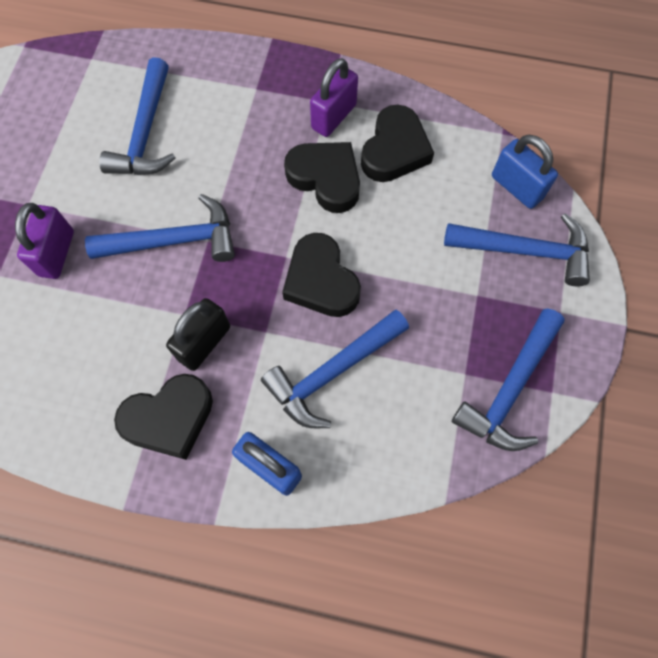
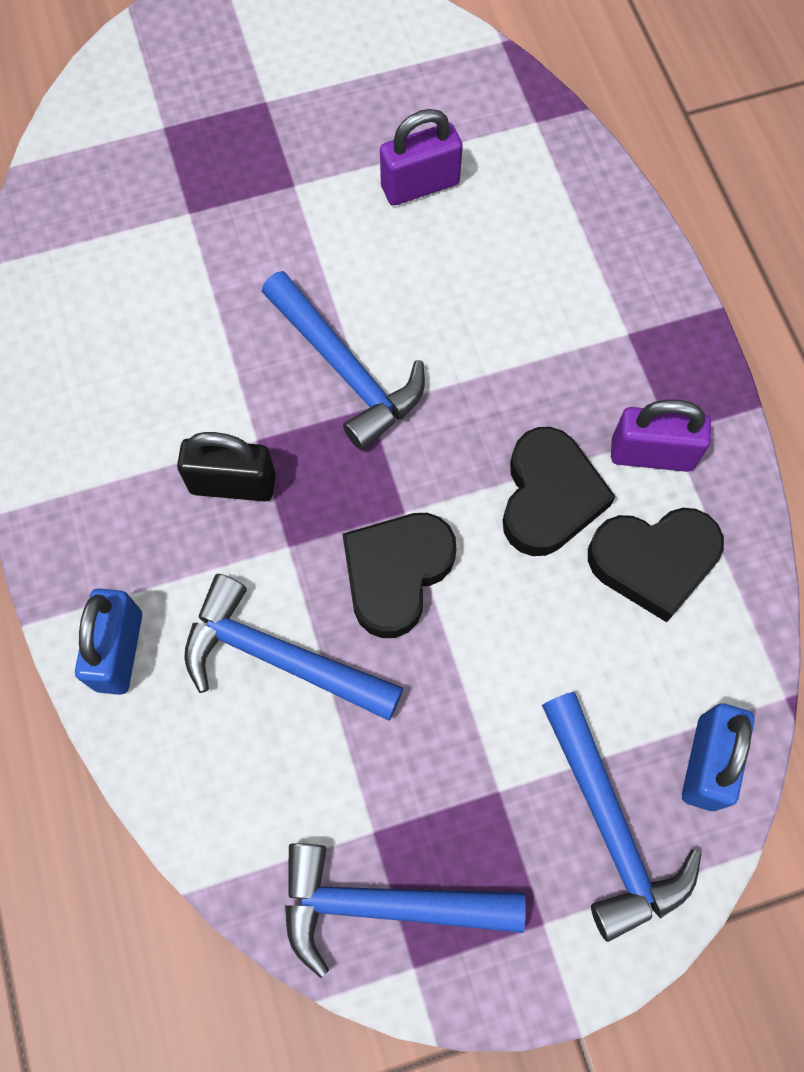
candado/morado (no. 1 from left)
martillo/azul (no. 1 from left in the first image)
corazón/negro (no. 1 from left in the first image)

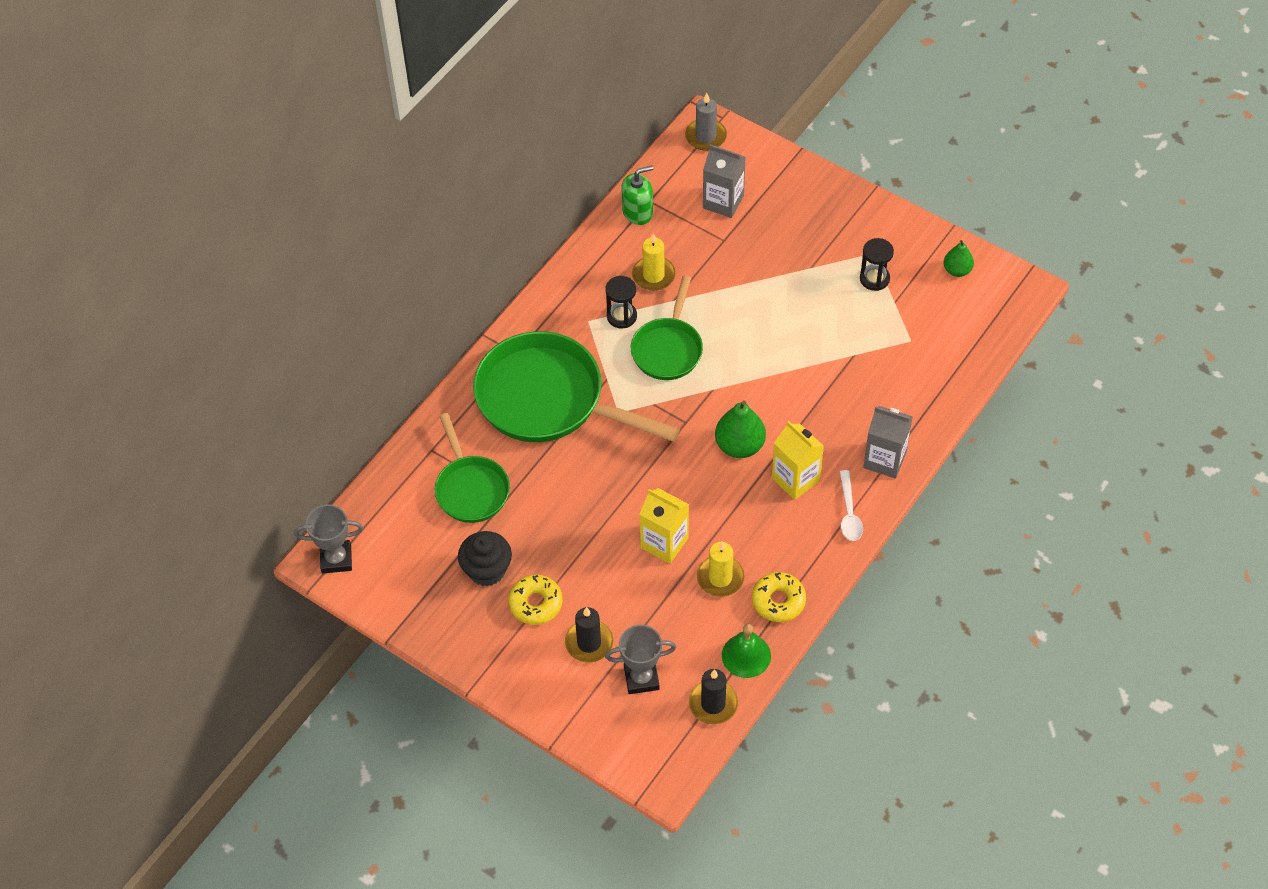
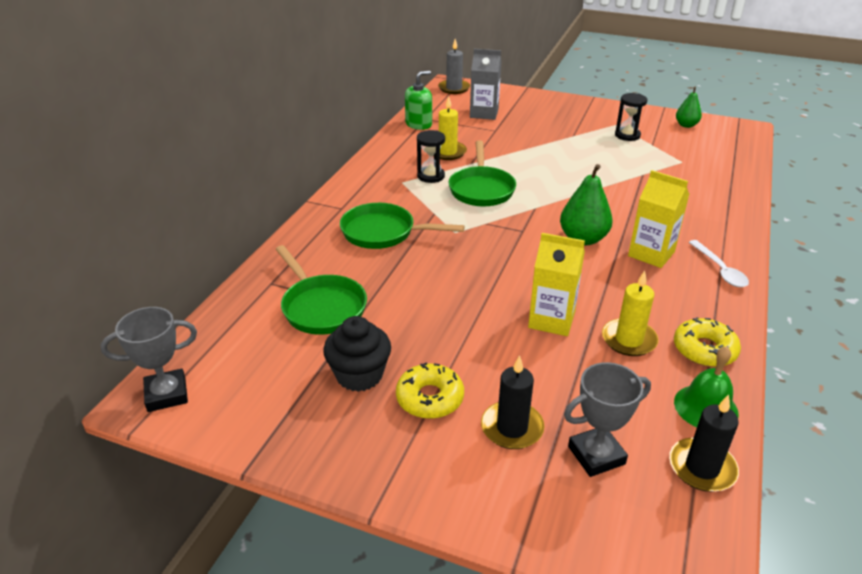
sartén/verde (no. 2 from left)
cartón de leche/gris (no. 2 from left in the first image)

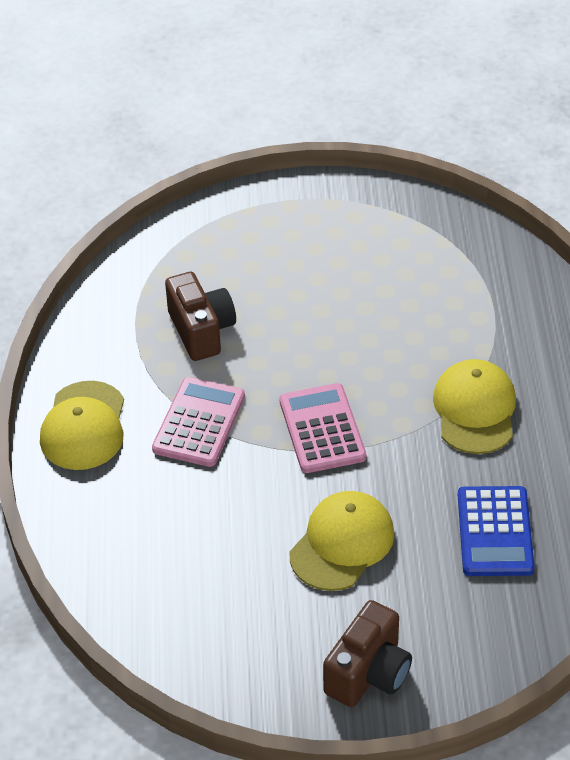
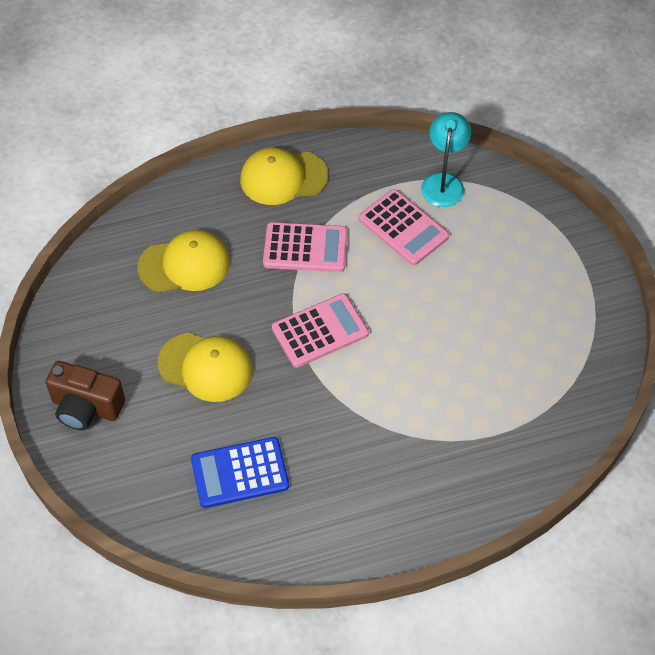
gorra/amarillo (no. 1 from left)
calculadora/rosa (no. 3 from left)
lámpara/turquesa

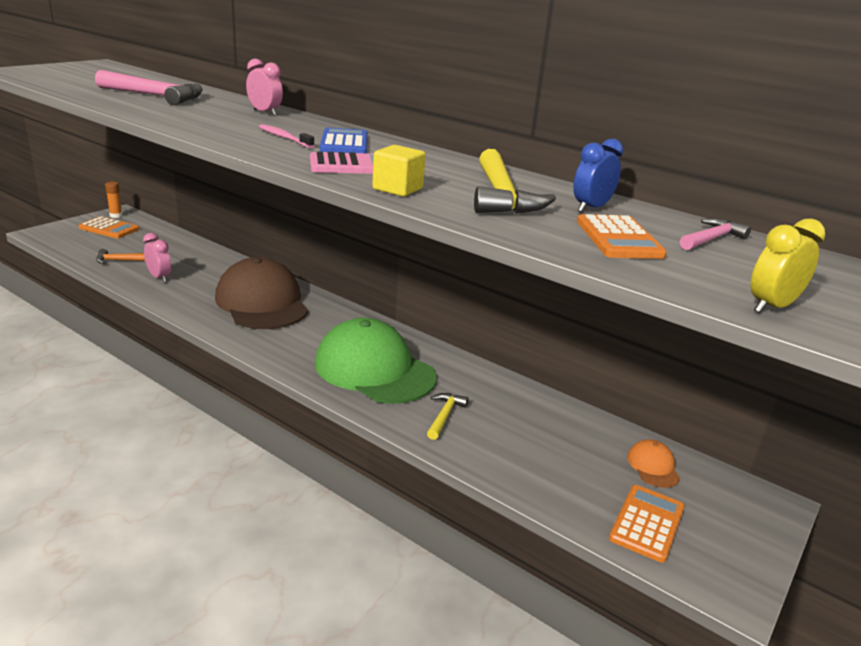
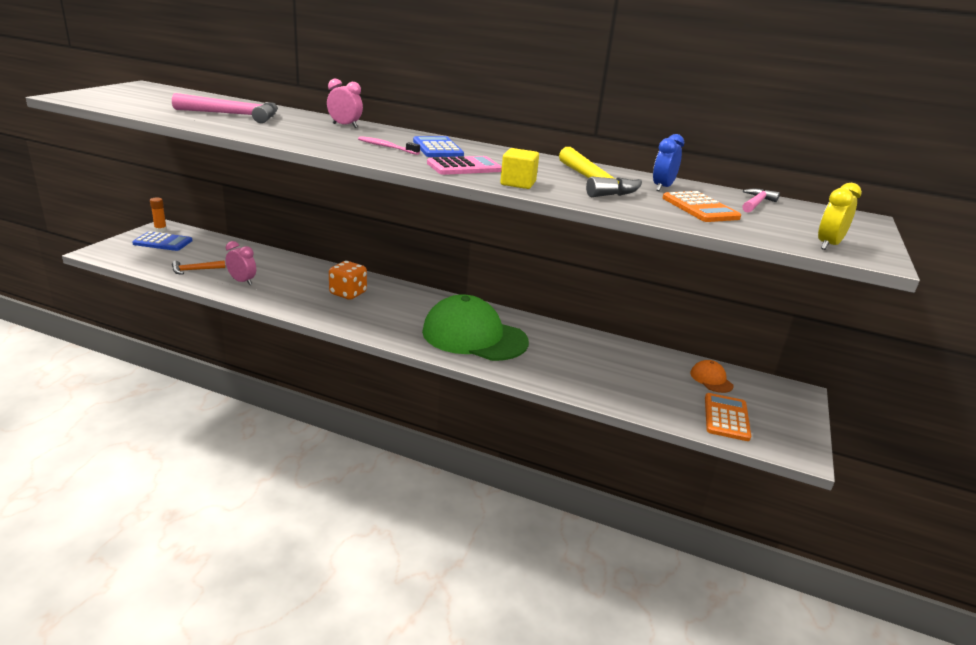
calculadora/azul (no. 1 from left)
dado/naranja
martillo/amarillo (no. 1 from left in the first image)

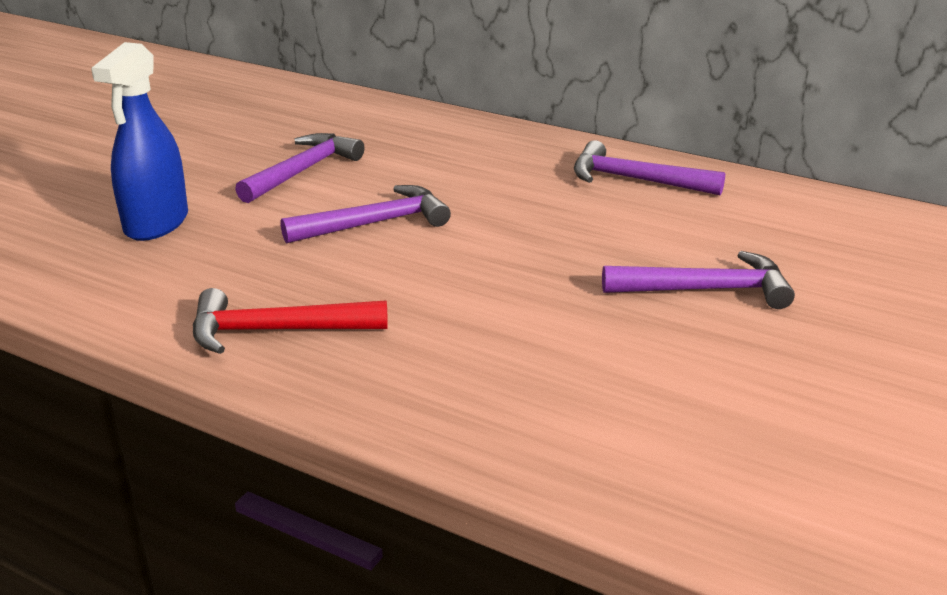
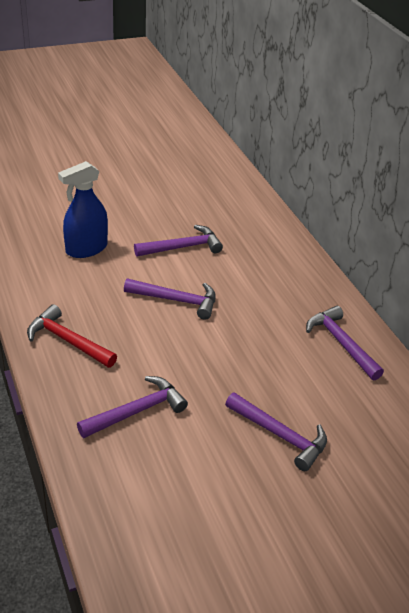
martillo/morado (no. 1 from left)

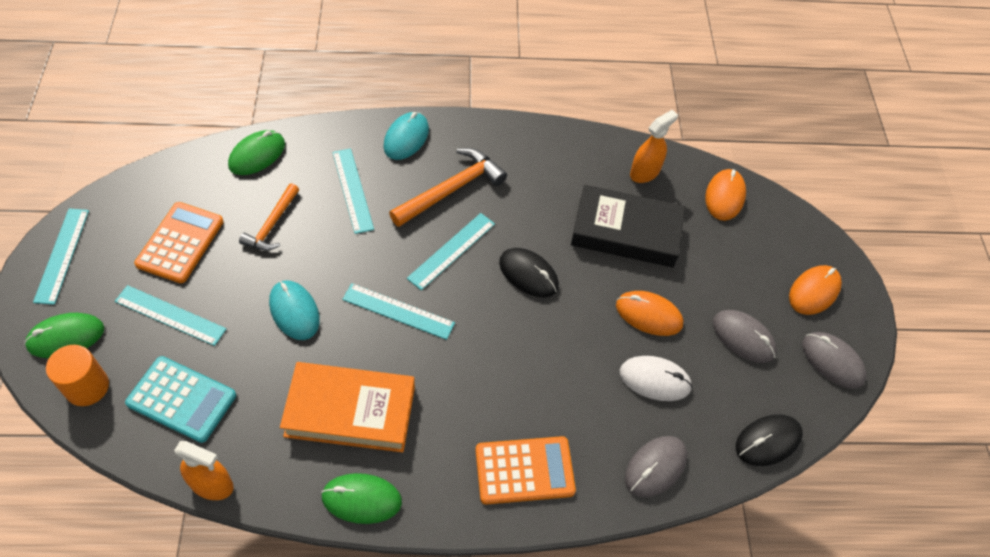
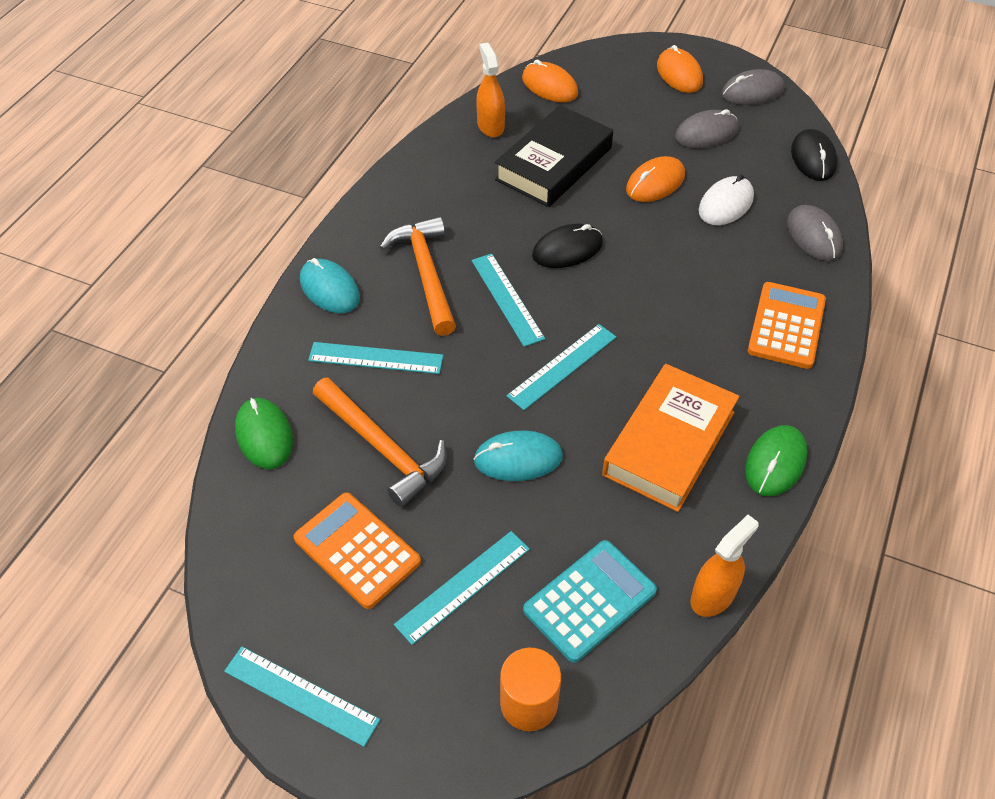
martillo/naranja (no. 1 from left)
ratón/verde (no. 1 from left in the first image)

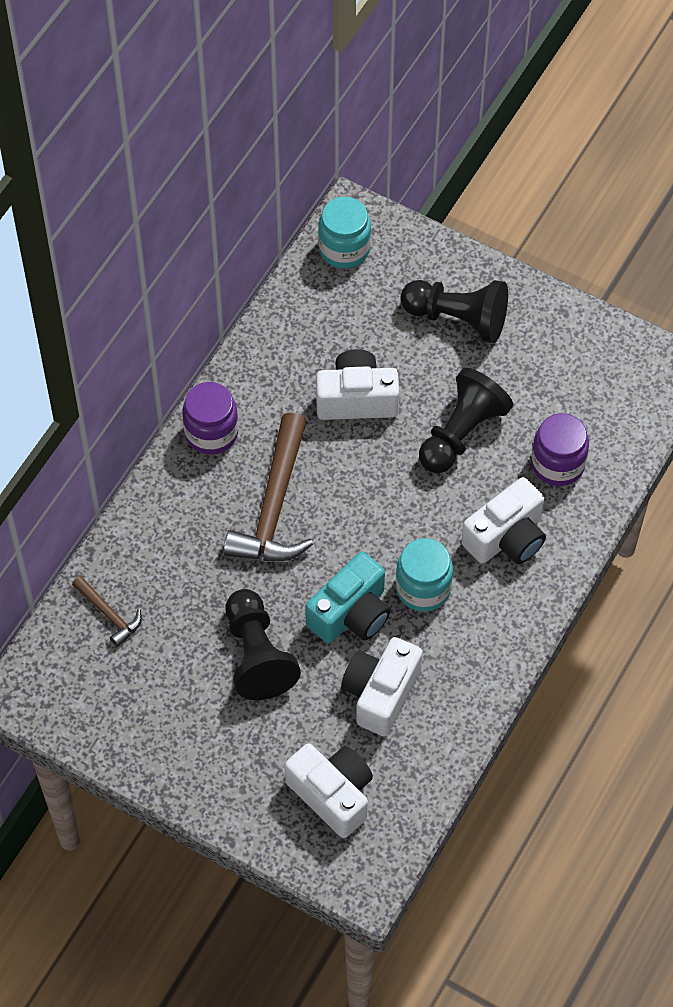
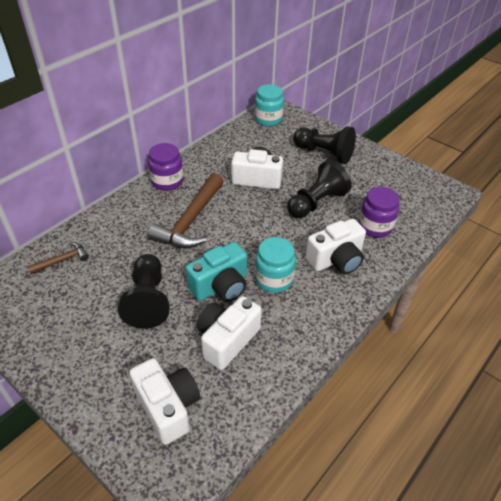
martillo/marrón (no. 1 from left)

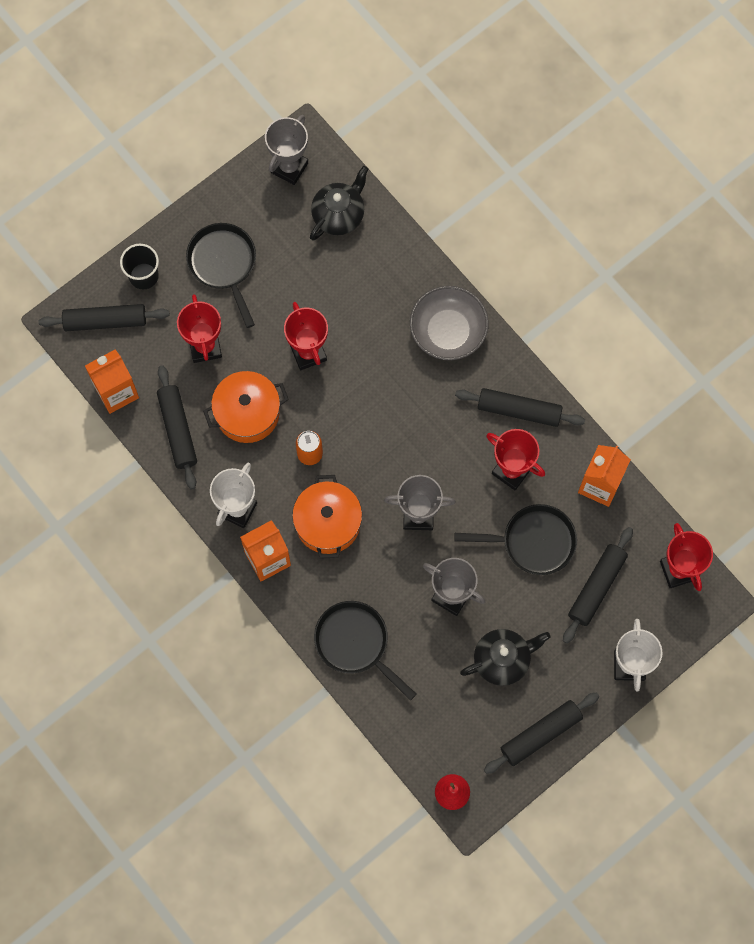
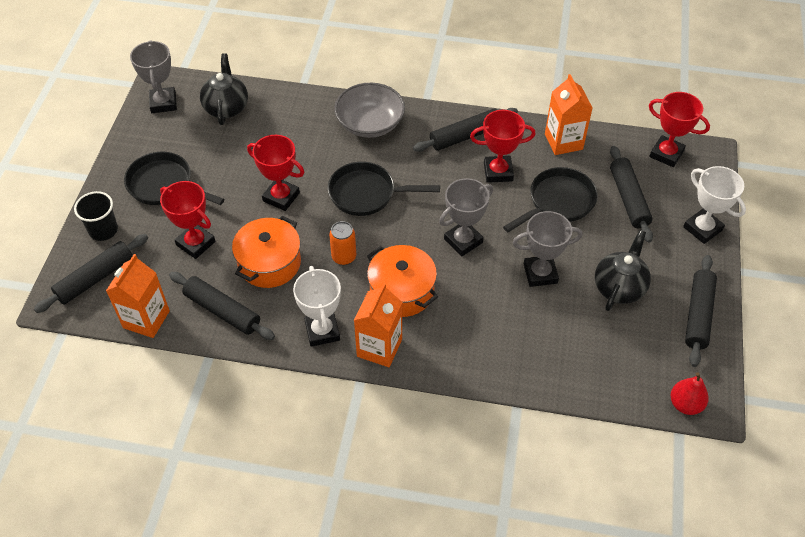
sartén/negro (no. 2 from left)

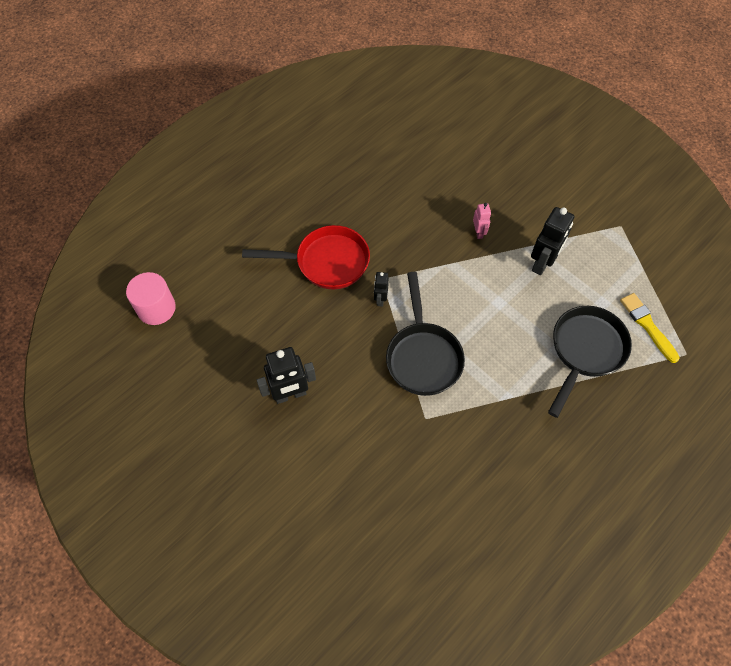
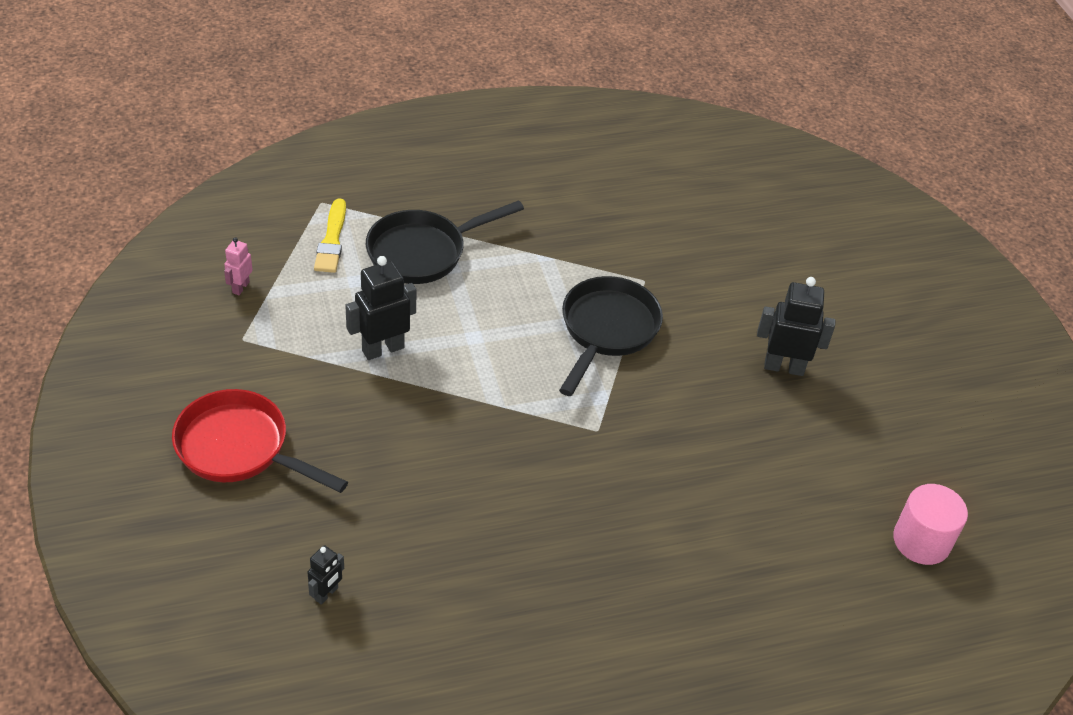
sartén/rojo
robot/rosa
robot/negro (no. 1 from left)

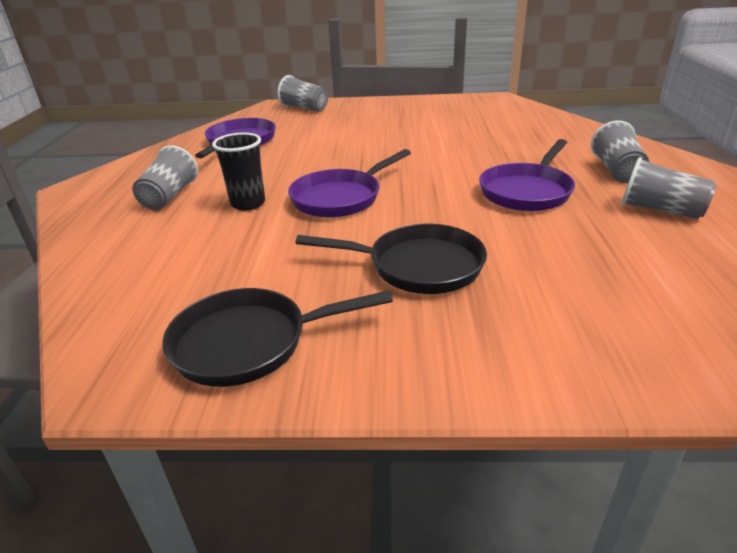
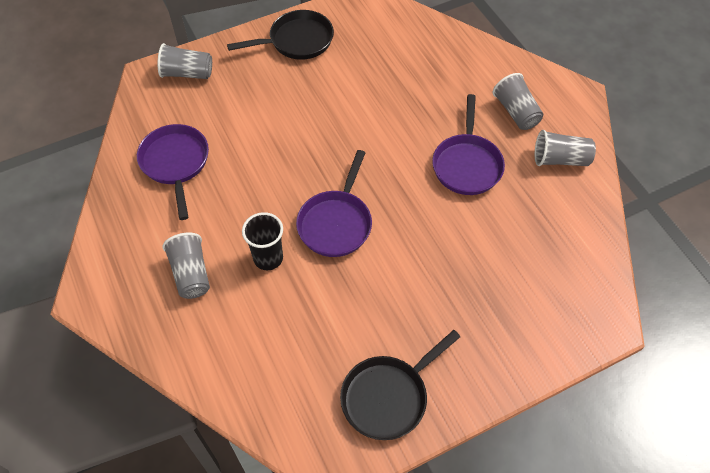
sartén/negro (no. 1 from left)

